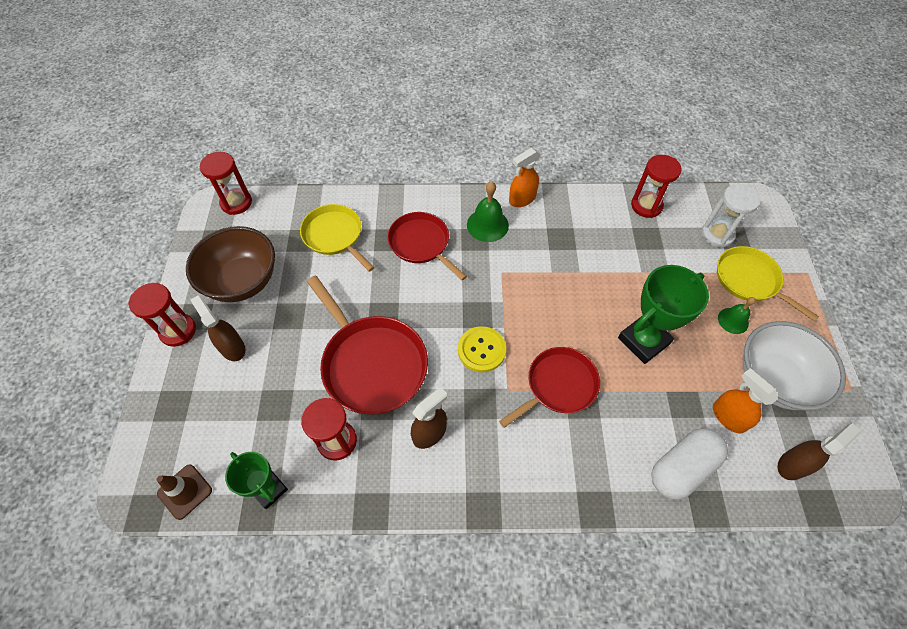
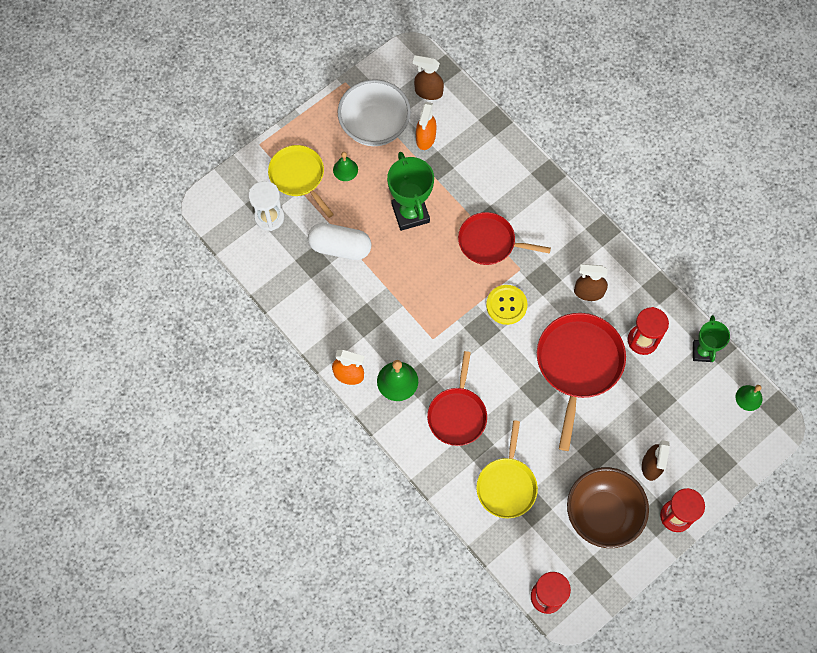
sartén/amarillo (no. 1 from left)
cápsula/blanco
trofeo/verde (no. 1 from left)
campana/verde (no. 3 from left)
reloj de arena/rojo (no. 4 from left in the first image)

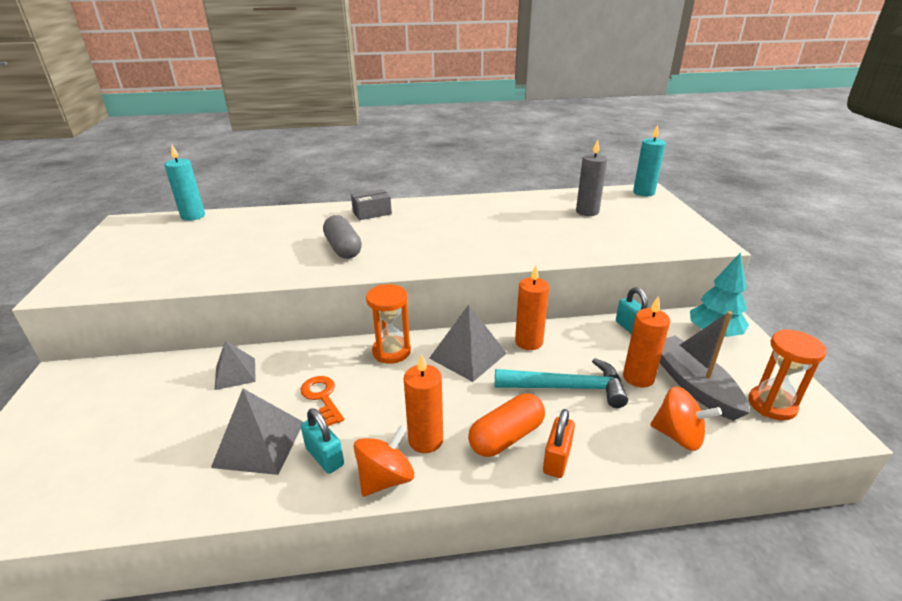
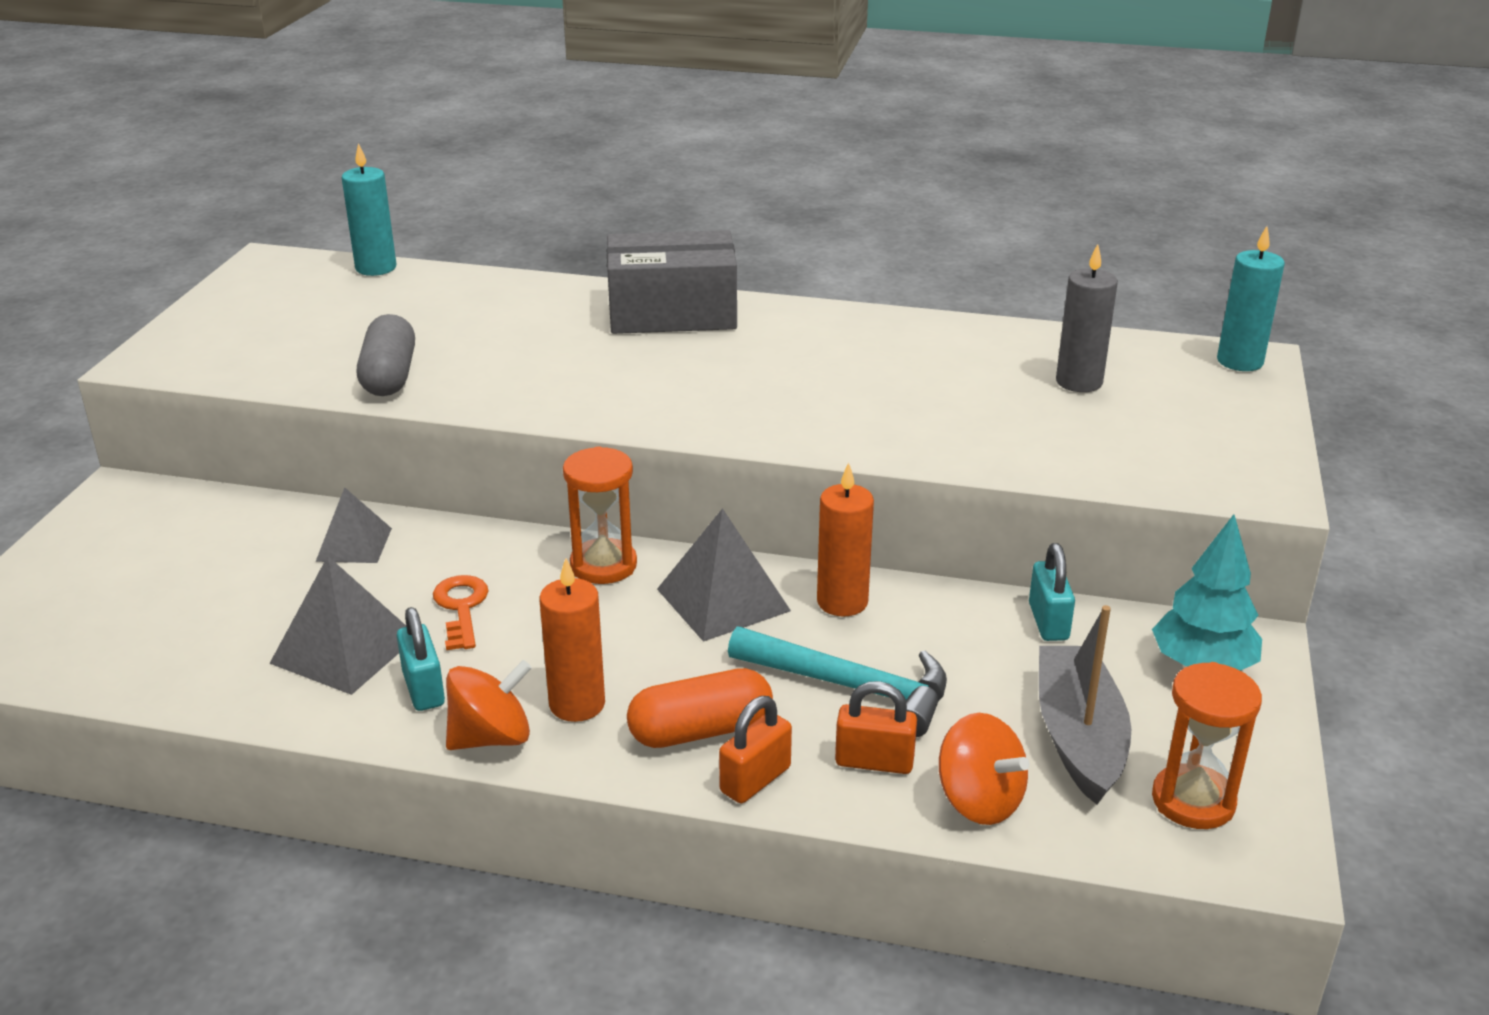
cápsula/gris
caja/gris
candado/naranja (no. 2 from left)
vela/naranja (no. 3 from left in the first image)

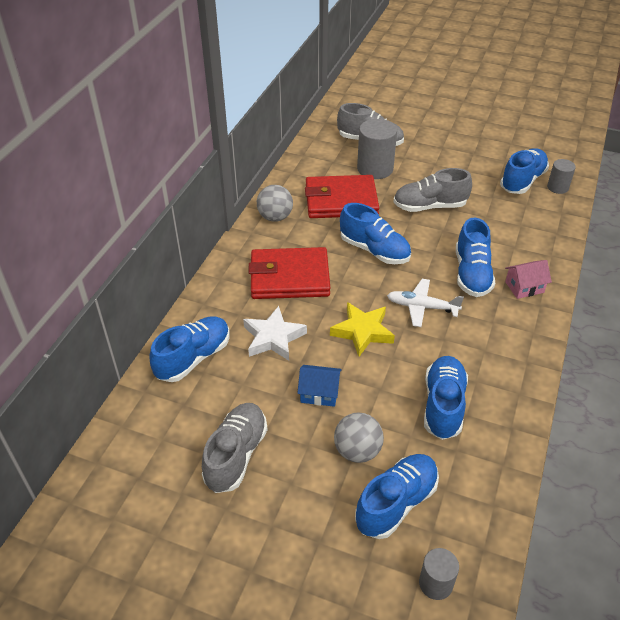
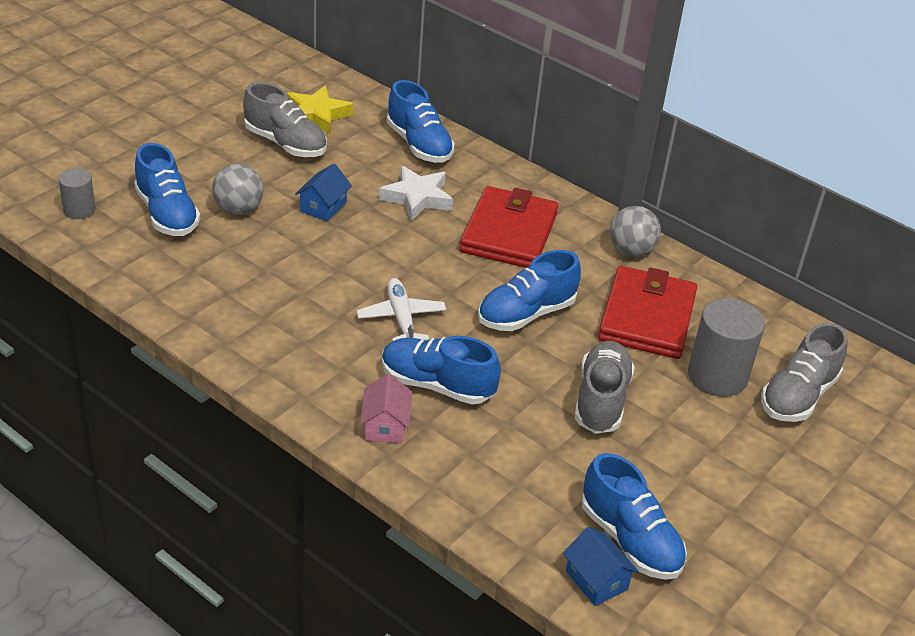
estrella/amarillo
avión/blanco
casa/azul (no. 2 from left)
zapato/azul (no. 4 from left in the first image)

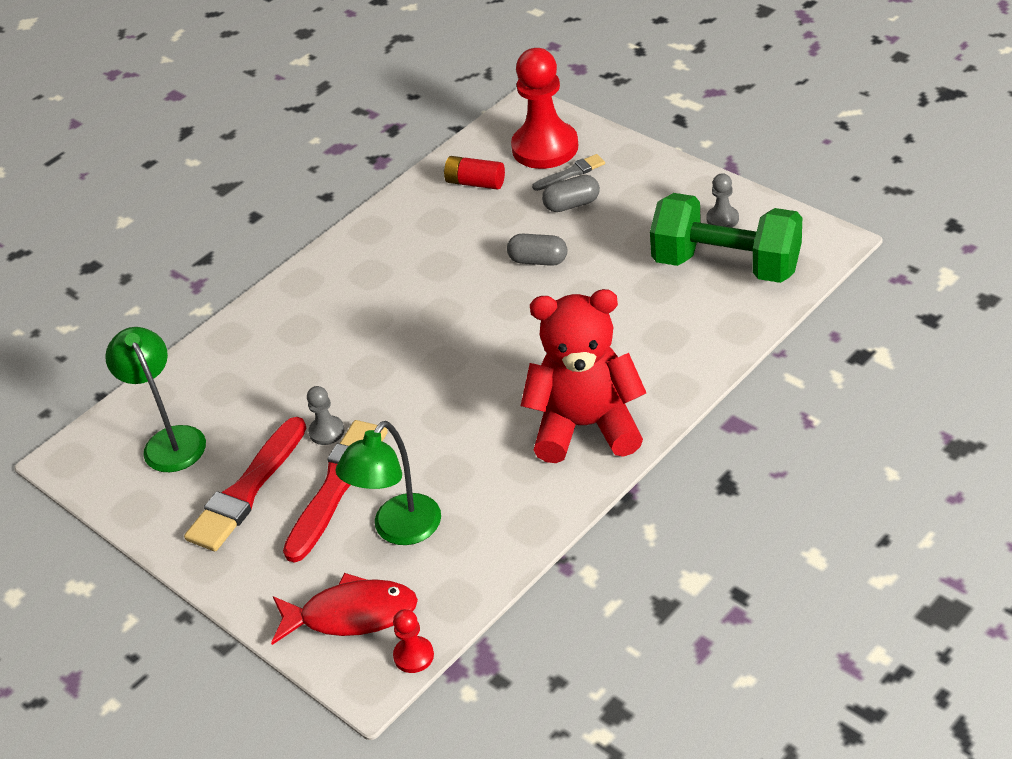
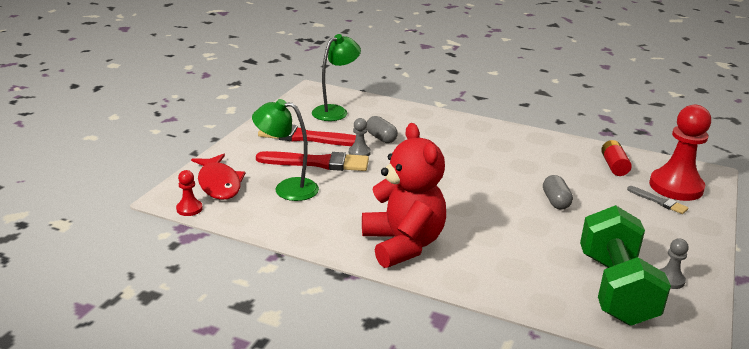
cápsula/gris (no. 1 from left)

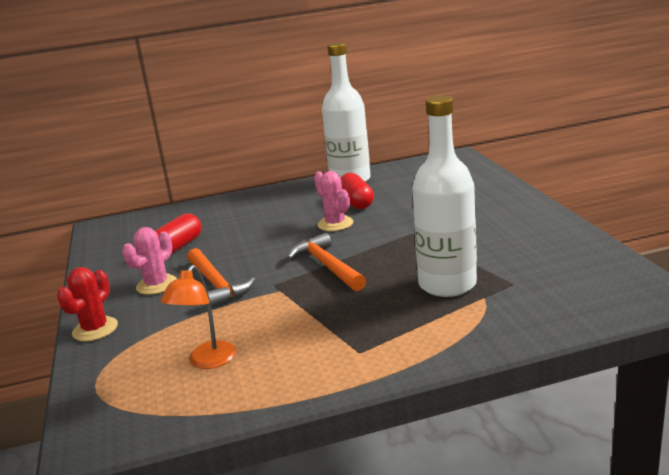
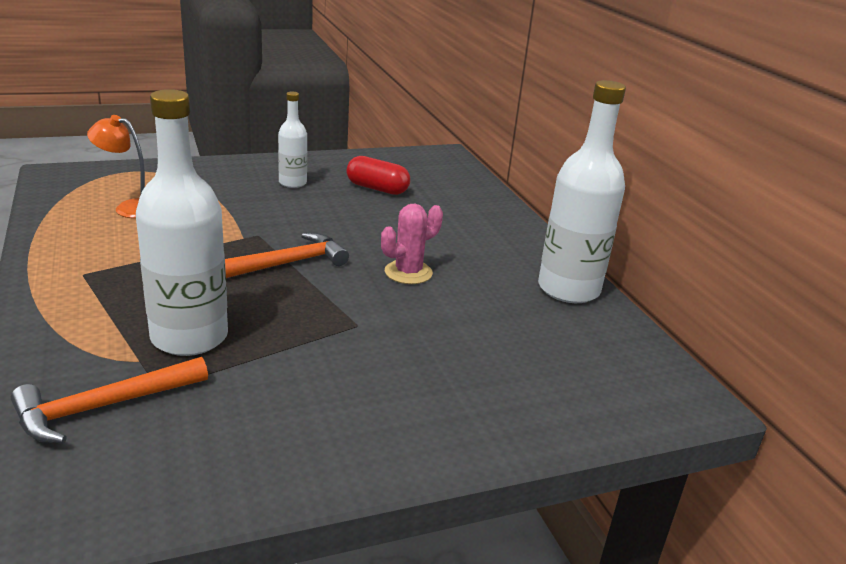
martillo/naranja (no. 1 from left)
botella/blanco (no. 2 from left)
cactus/rojo
cápsula/rojo (no. 2 from left in the first image)

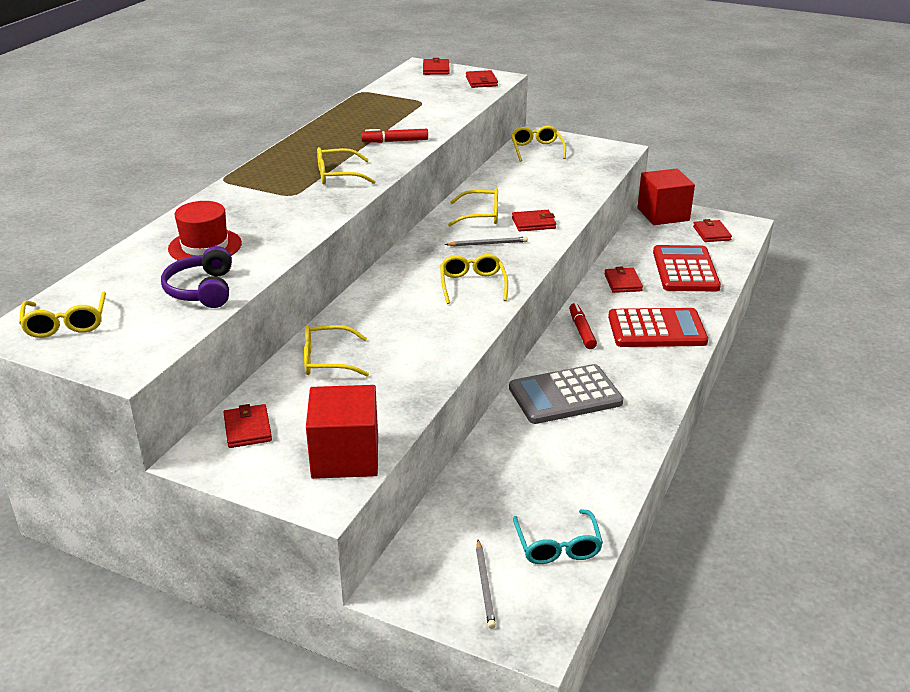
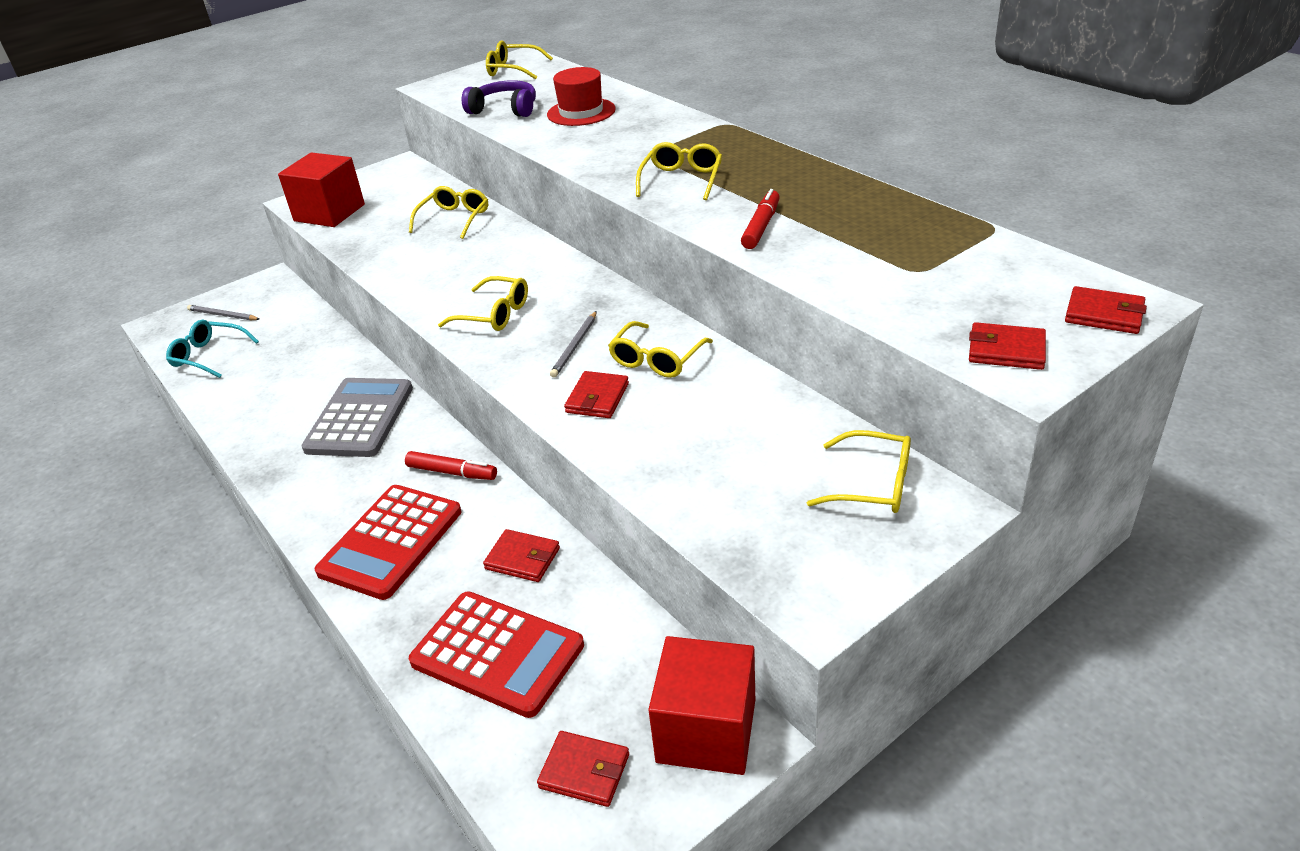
cartera/rojo (no. 1 from left in the first image)

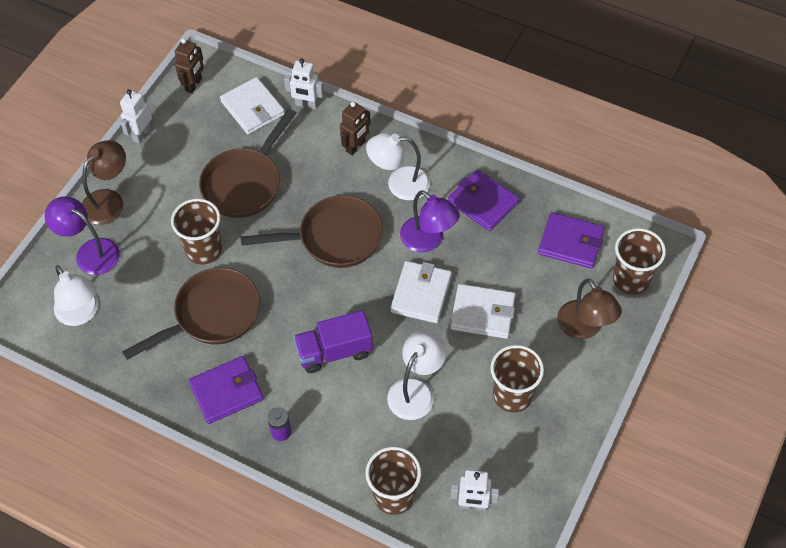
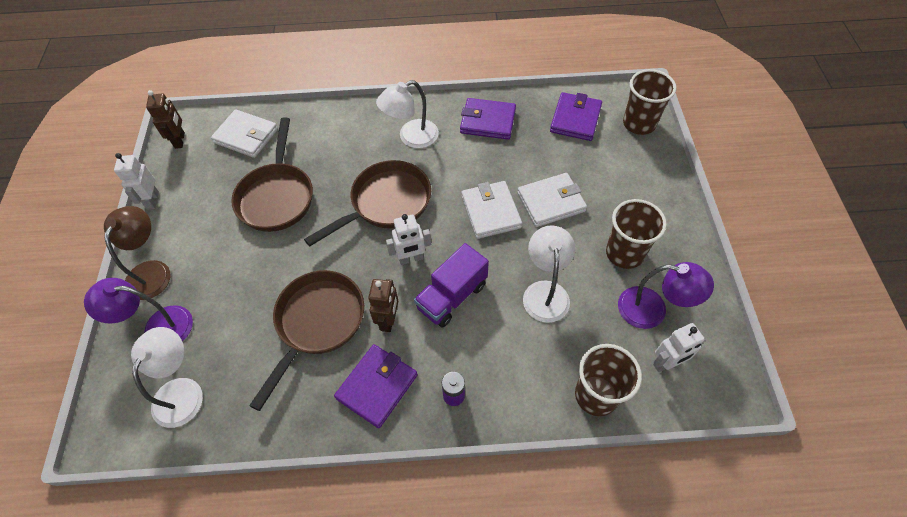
lámpara/blanco (no. 1 from left)
robot/marrón (no. 2 from left)
robot/blanco (no. 2 from left)
cartera/morado (no. 3 from left)
lámpara/morado (no. 2 from left)
vaso/marrón (no. 1 from left in the first image)
lámpara/marrón (no. 2 from left in the first image)

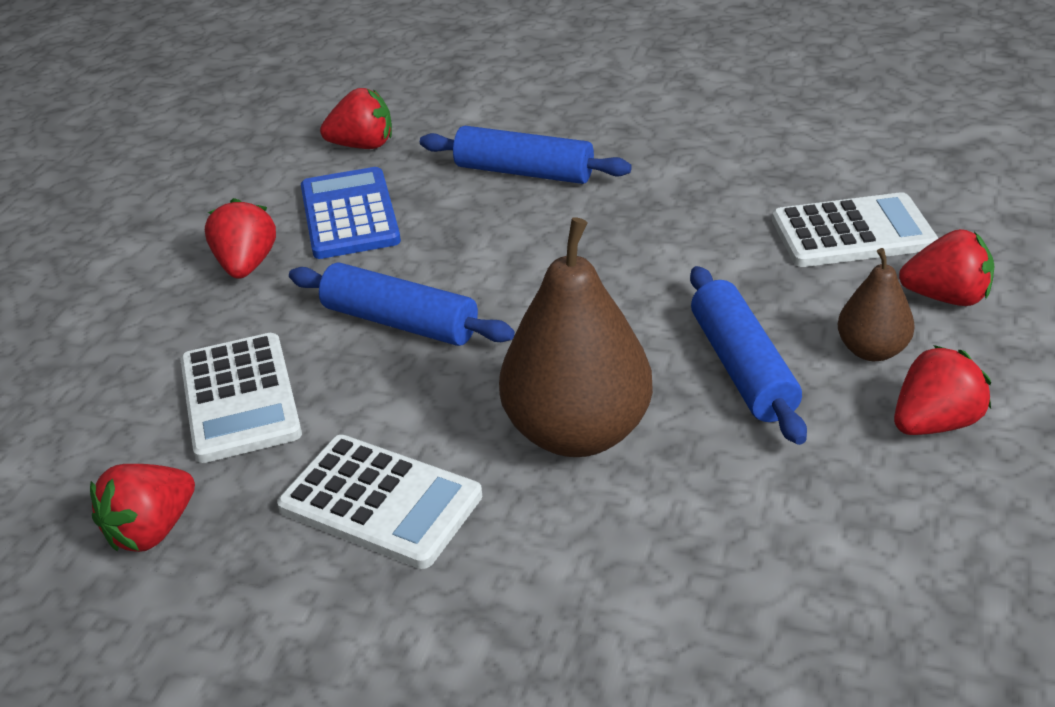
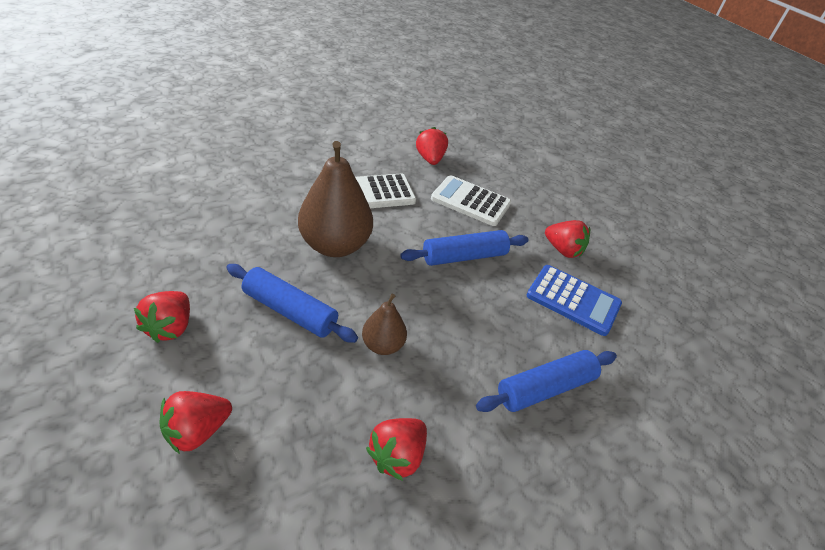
pera/marrón (no. 2 from left)
fresa/rojo (no. 3 from left)
calculadora/blanco (no. 3 from left in the first image)

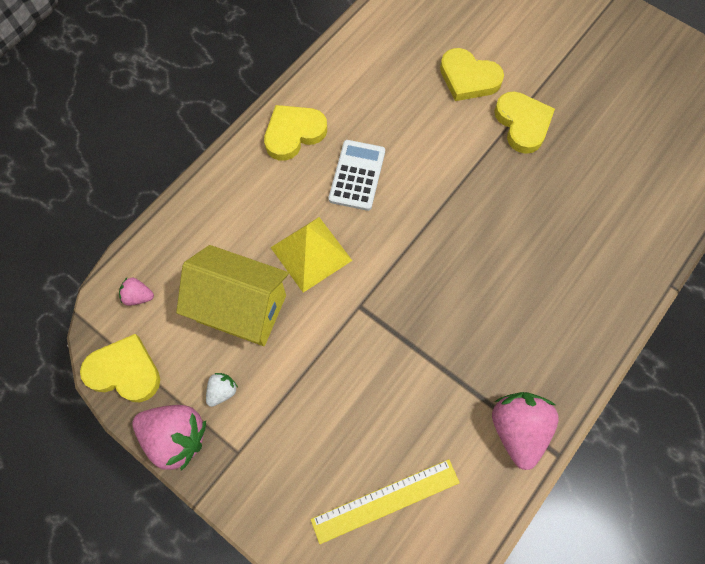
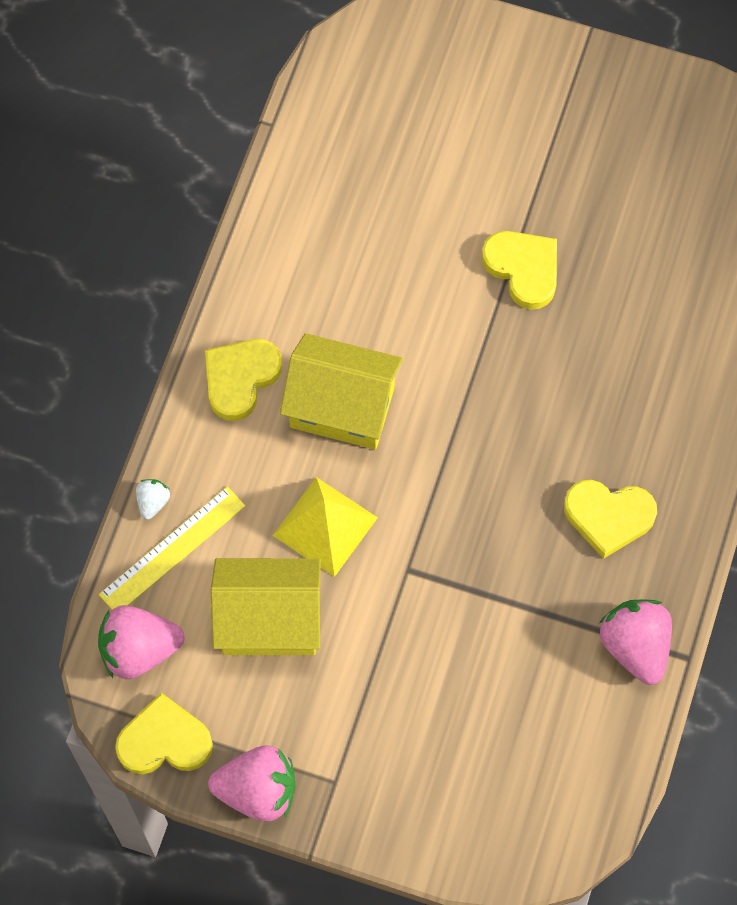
fresa/rosa (no. 1 from left)
regla/amarillo
fresa/blanco
casa/amarillo (no. 2 from left)
corazón/amarillo (no. 4 from left)

